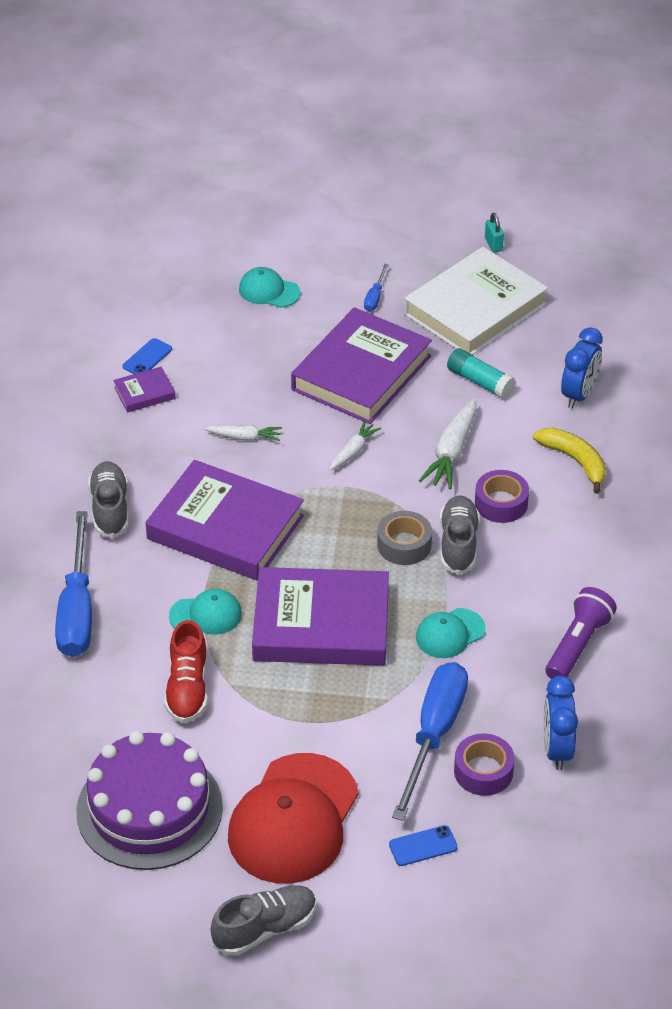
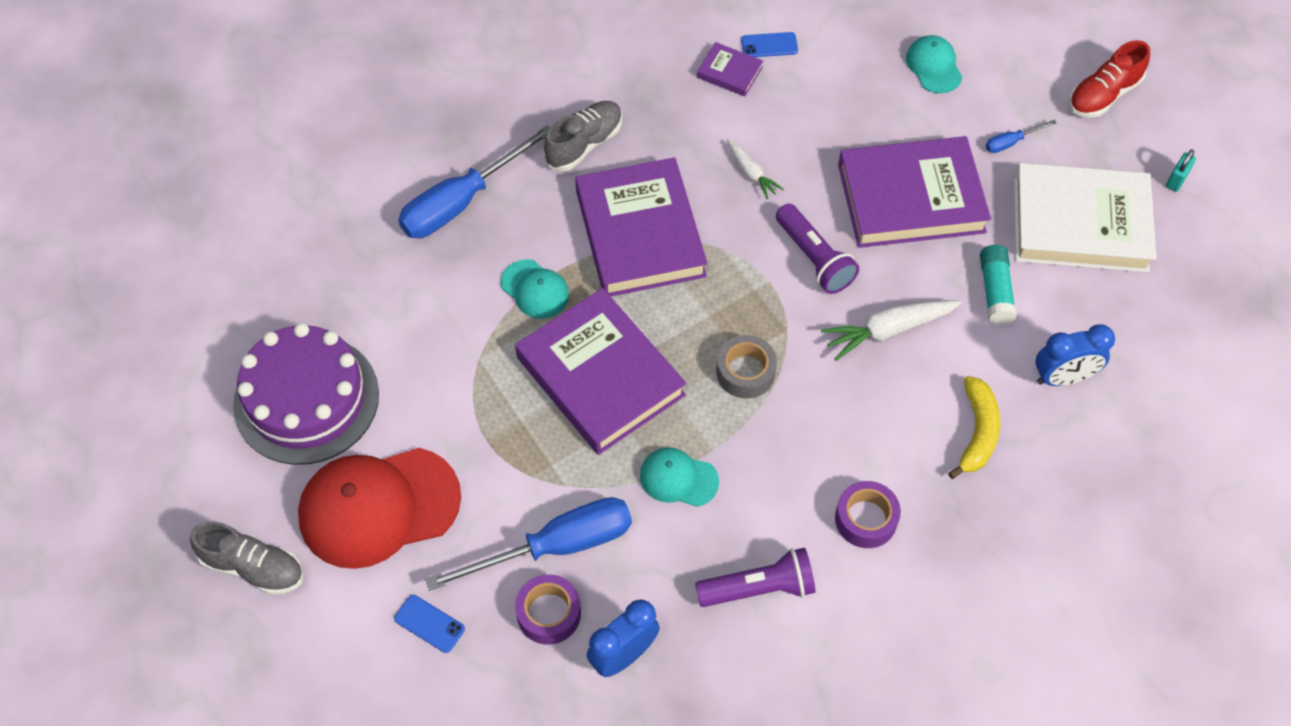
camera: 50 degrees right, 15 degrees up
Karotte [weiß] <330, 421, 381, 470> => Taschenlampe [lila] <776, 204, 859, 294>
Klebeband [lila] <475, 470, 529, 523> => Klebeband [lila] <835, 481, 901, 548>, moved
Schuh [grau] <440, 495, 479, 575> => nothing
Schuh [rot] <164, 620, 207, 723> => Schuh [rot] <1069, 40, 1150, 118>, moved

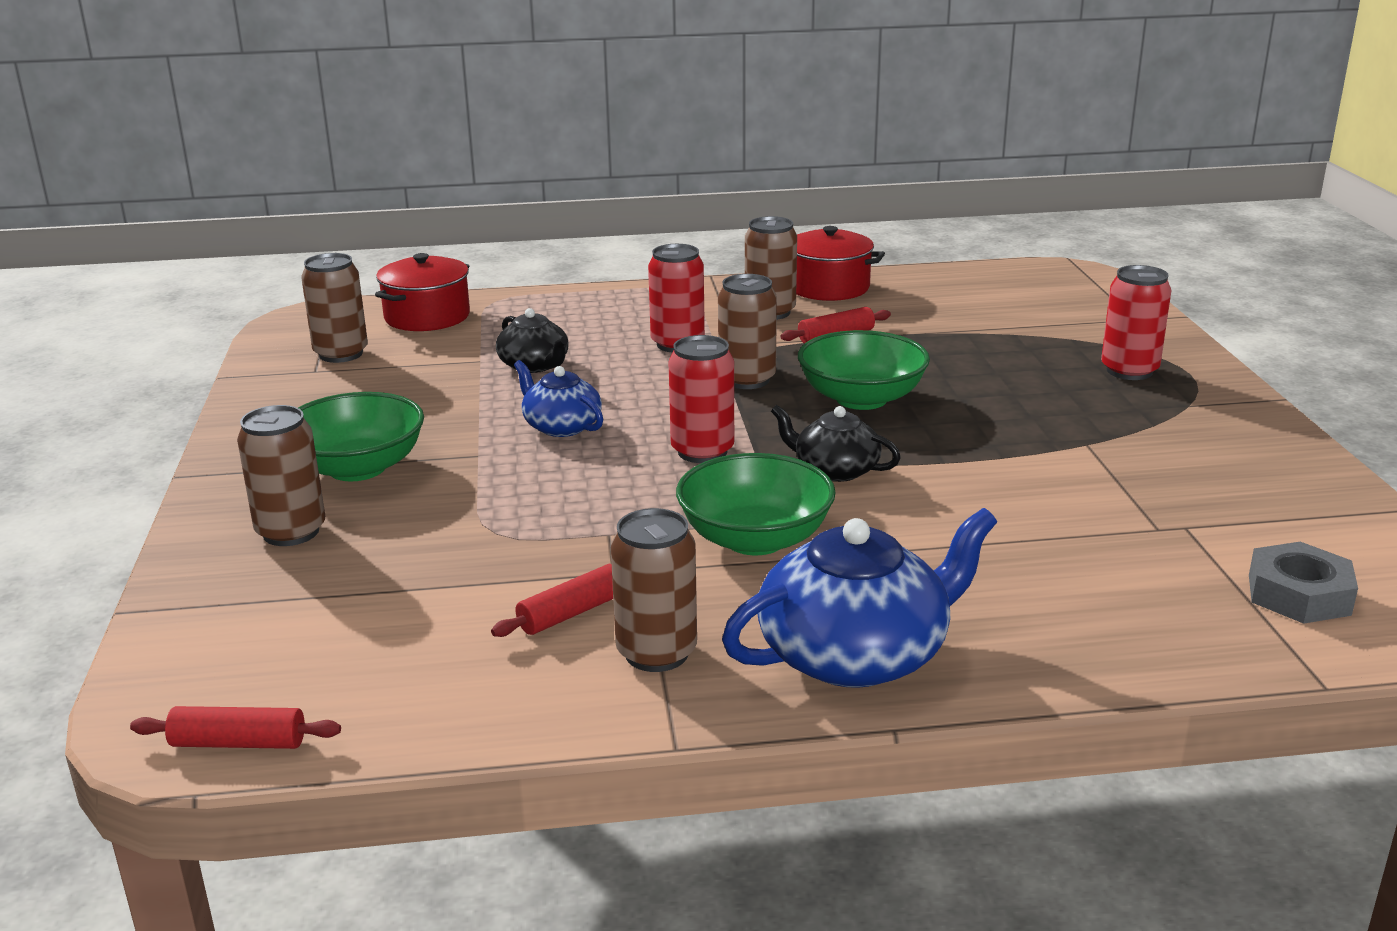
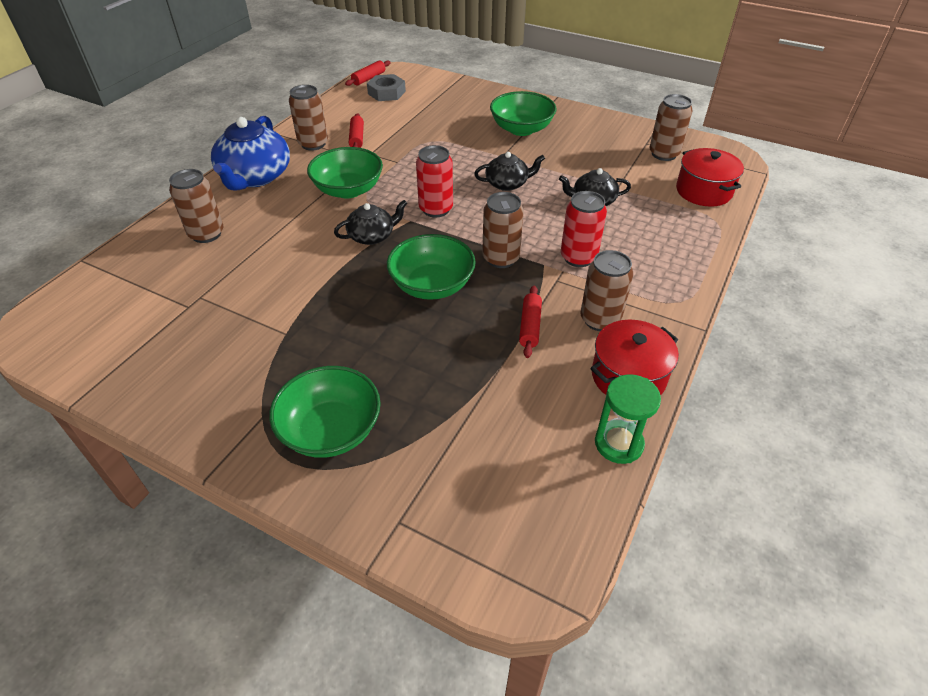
camera: 125 degrees right, 20 degrees up
Dose [rot] <1101, 265, 1172, 380> => Schüssel [grün] <269, 366, 381, 458>
Teekanne [blau] <514, 360, 603, 437> => Teekanne [schwarz] <474, 152, 545, 191>
Dose [braun] <237, 405, 325, 546> => Dose [braun] <169, 169, 223, 243>, moved
Sechskantmutter [grau] <1249, 542, 1358, 624> => Sechskantmutter [grau] <367, 74, 406, 101>, moved
nothing => Sanduhr [grün] <595, 374, 661, 464>

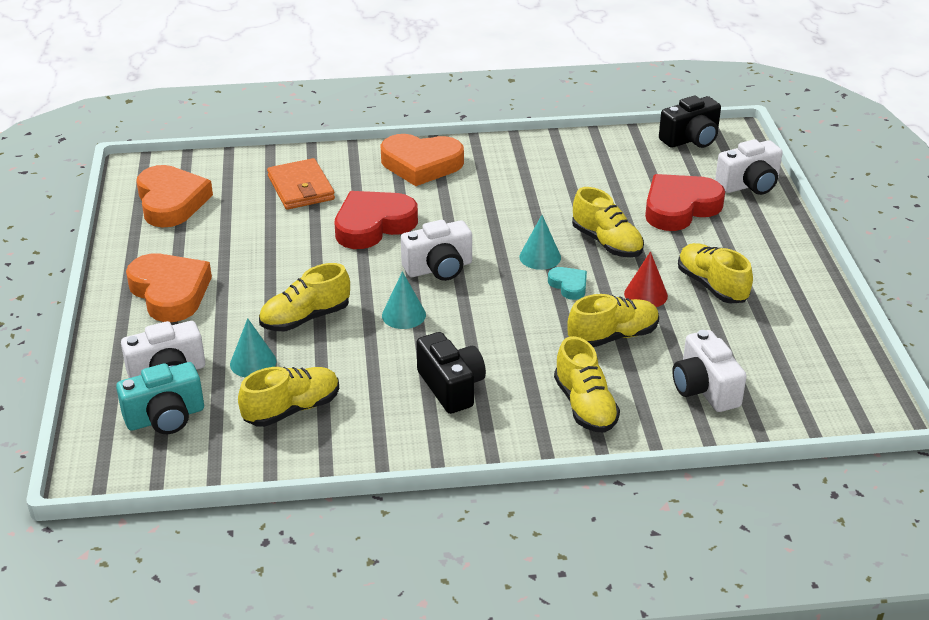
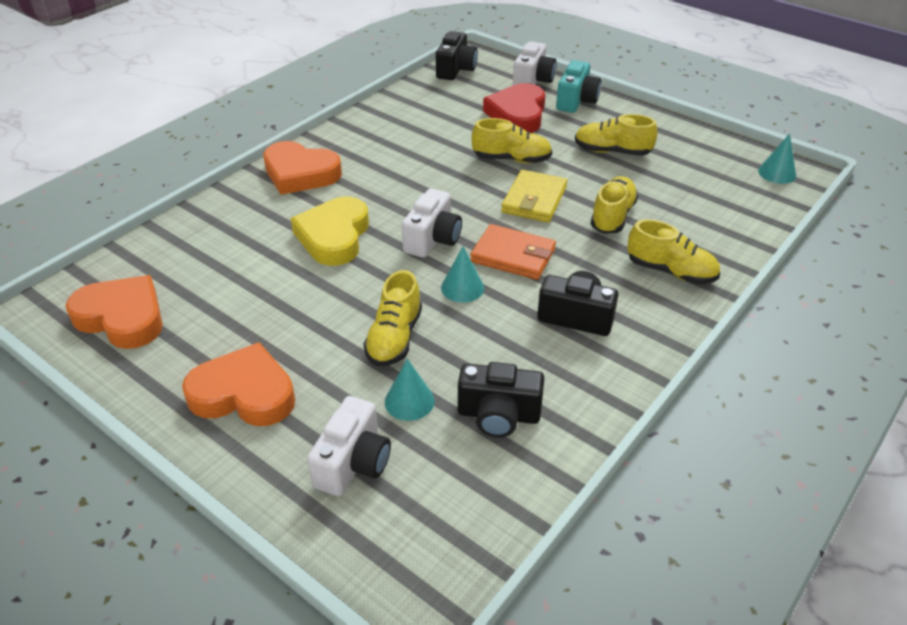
camera: 45 degrees left, 5 degrees up
Herz [orange] <381, 134, 464, 186> => Herz [orange] <263, 141, 342, 195>, 60 degrees clockwise
Geldbörse [orange] <267, 158, 335, 210> => Geldbörse [orange] <470, 224, 556, 280>, moved
Herz [rot] <335, 191, 418, 249> => Herz [gelb] <291, 197, 369, 266>
Kegel [türkis] <519, 215, 561, 270> => Kegel [türkis] <758, 134, 796, 184>, moved
Kegel [rot] <624, 251, 668, 307> => nothing
Herz [türkis] <548, 267, 587, 300> => Geldbörse [gelb] <501, 170, 567, 223>
Kamera [weiß] <672, 330, 747, 412> => nothing
Kamera [türkis] <116, 362, 204, 434> => Kamera [türkis] <556, 60, 601, 113>, moved
Schuh [gelb] <238, 367, 339, 427> => Kamera [schwarz] <458, 362, 544, 437>

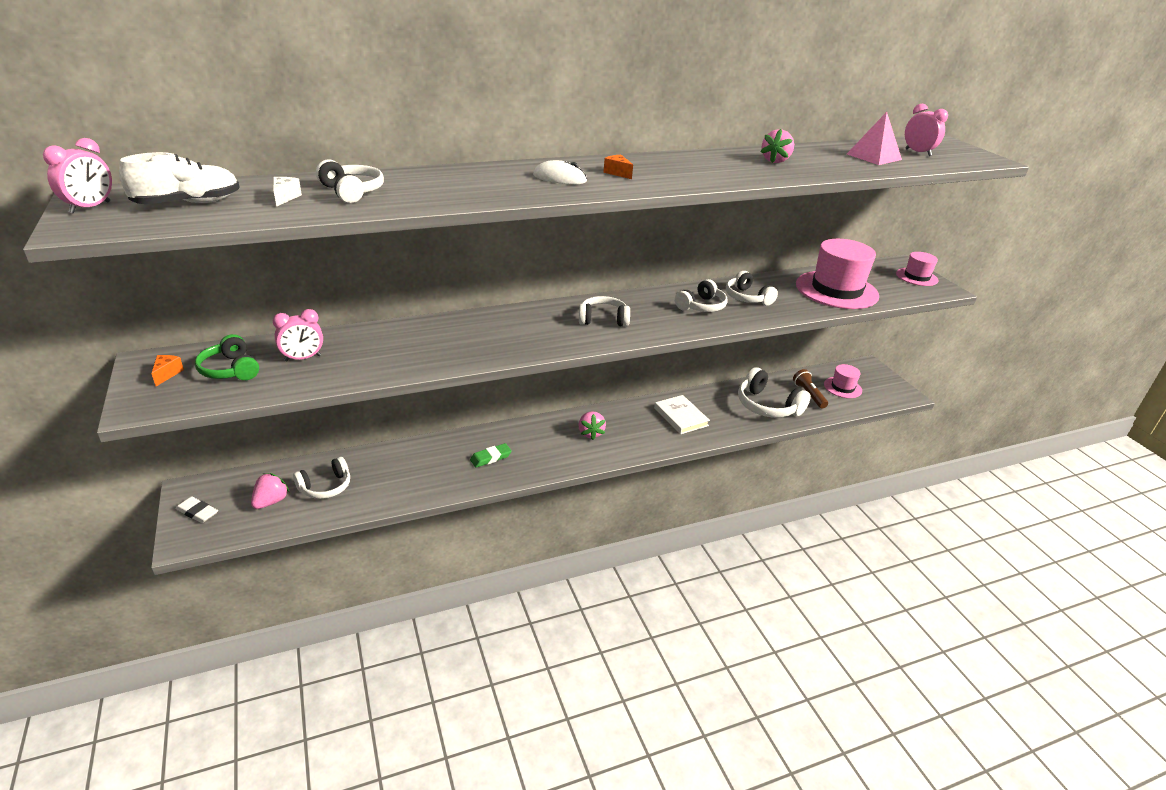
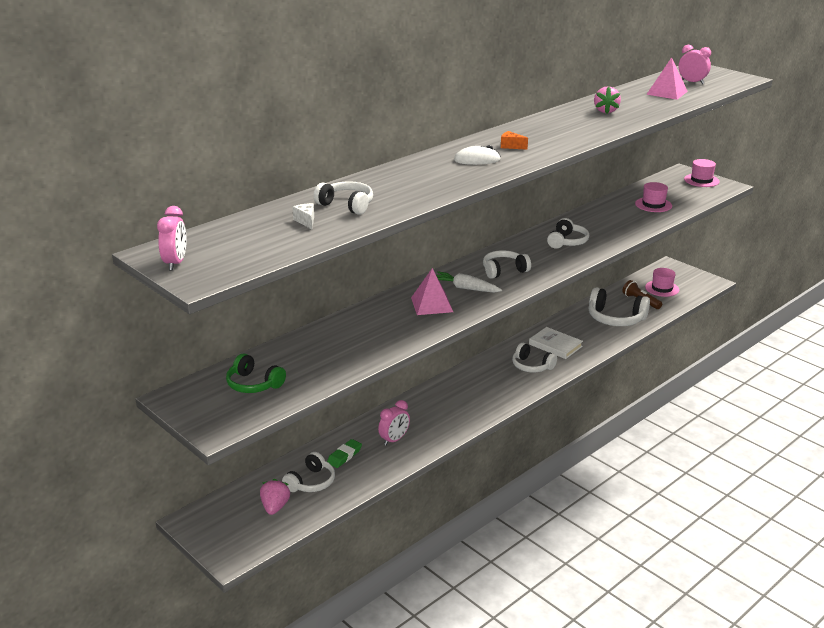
camera: 20 degrees left, 5 degrees down
Schuh [weiß] <119, 152, 240, 204> => nothing
Hut [rosa] <796, 239, 879, 309> => Hut [rosa] <635, 182, 672, 212>, x0.52
Kopfhörer [weiß] <726, 271, 778, 306> => Kopfhörer [weiß] <512, 343, 557, 372>, moved
Wecker [rosa] <273, 309, 323, 361> => Wecker [rosa] <378, 400, 410, 446>, moved
Käse [orange] <152, 355, 184, 386> => nothing
Erdbeere [rosa] <578, 411, 606, 440> => nothing
Radiergummi [grün] <470, 443, 512, 468> => Radiergummi [grün] <327, 439, 362, 468>, moved
Radiergummi [weiß] <176, 496, 218, 523> => nothing
nothing => Pyramide [rosa] <411, 268, 453, 315>
nothing => Karotte [weiß] <436, 271, 502, 292>

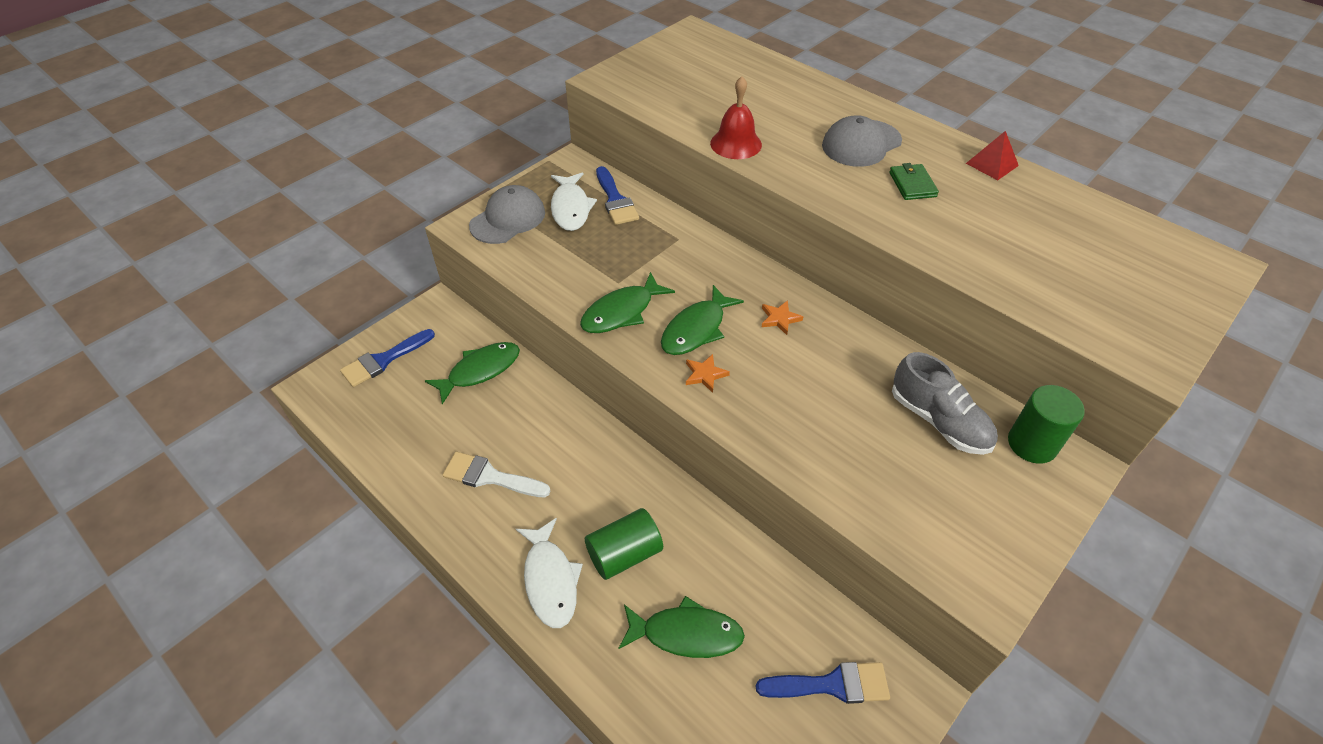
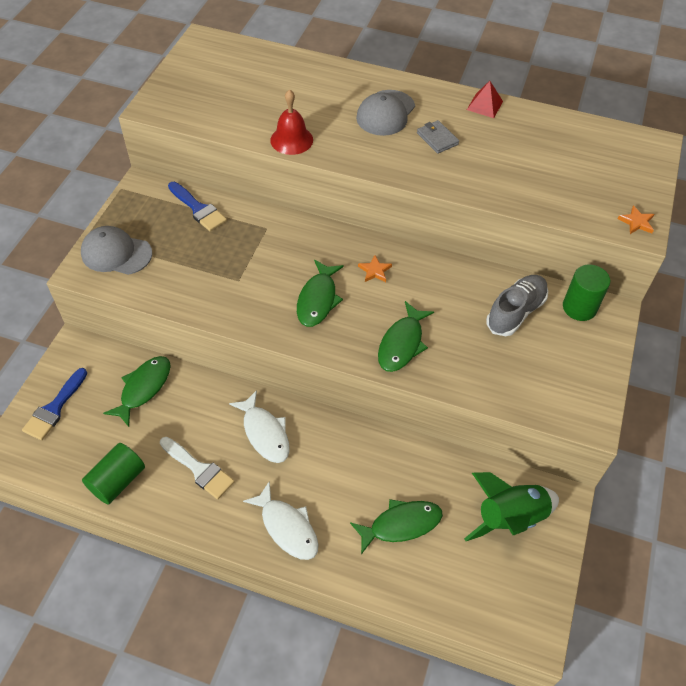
camera: 25 degrees left, 5 degrees up
Geldbörse [grün] <889, 163, 939, 200> => Geldbörse [grau] <417, 120, 459, 154>
Fisch [weiß] <551, 173, 597, 231> => Fisch [weiß] <229, 390, 290, 463>, moved
Kappe [grau] <469, 185, 545, 244> => Kappe [grau] <81, 226, 152, 275>, 90 degrees counterclockwise
Fisch [grün] <580, 272, 675, 333> => Fisch [grün] <378, 301, 434, 372>, moved
Schuh [grau] <892, 352, 998, 455> => Schuh [grau] <486, 275, 548, 336>, 75 degrees counterclockwise
Stern [orange] <686, 354, 730, 393> => Stern [orange] <618, 205, 654, 234>, moved
Pinsel [weiß] <443, 452, 551, 497> => Pinsel [weiß] <160, 437, 235, 499>, 135 degrees counterclockwise
Vollzylinder [grün] <585, 508, 663, 580> => Vollzylinder [grün] <82, 443, 145, 505>, moved
Pinsel [blau] <756, 662, 890, 704> => Rakete [grün] <464, 472, 559, 541>

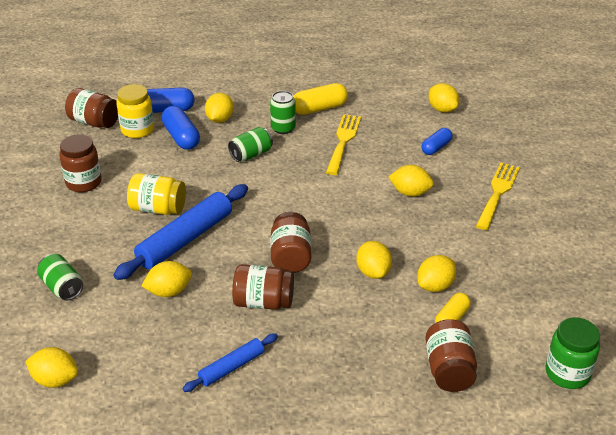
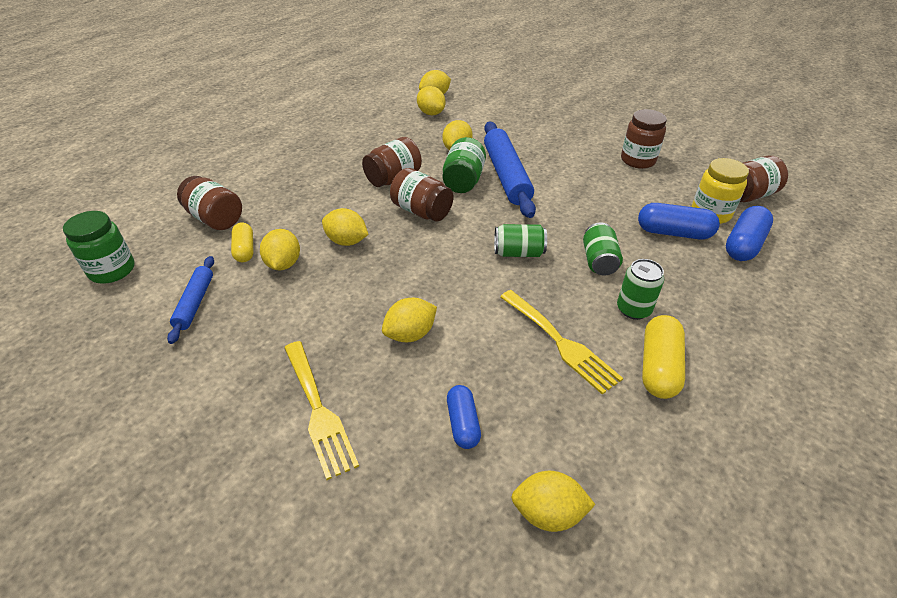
camera: 130 degrees right, 5 degrees up
Zitrone [gelb] <205, 93, 234, 123> => Zitrone [gelb] <417, 86, 445, 115>, moved
Einmachglas [gelb] <127, 173, 186, 215> => nothing
Dose [grün] <37, 254, 83, 300> => Dose [grün] <494, 224, 547, 257>, moved
Nudelholz [blau] <182, 333, 278, 392> => Nudelholz [blau] <167, 256, 214, 344>, moved
nothing => Einmachglas [grün] <443, 137, 486, 193>

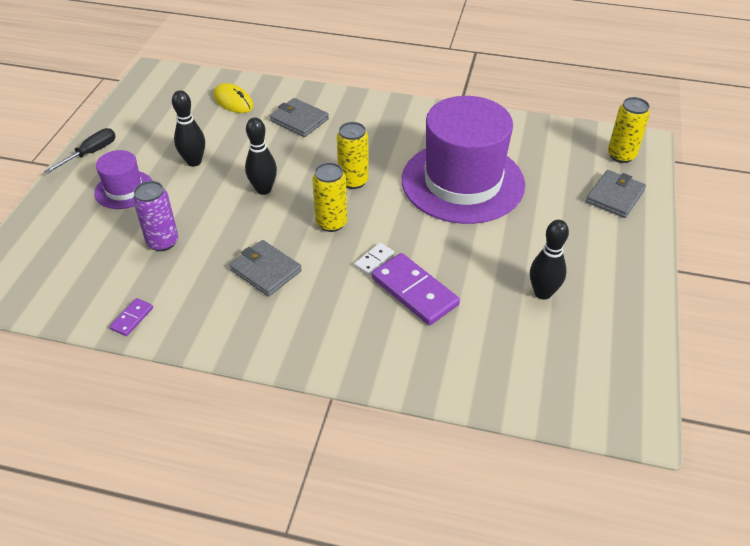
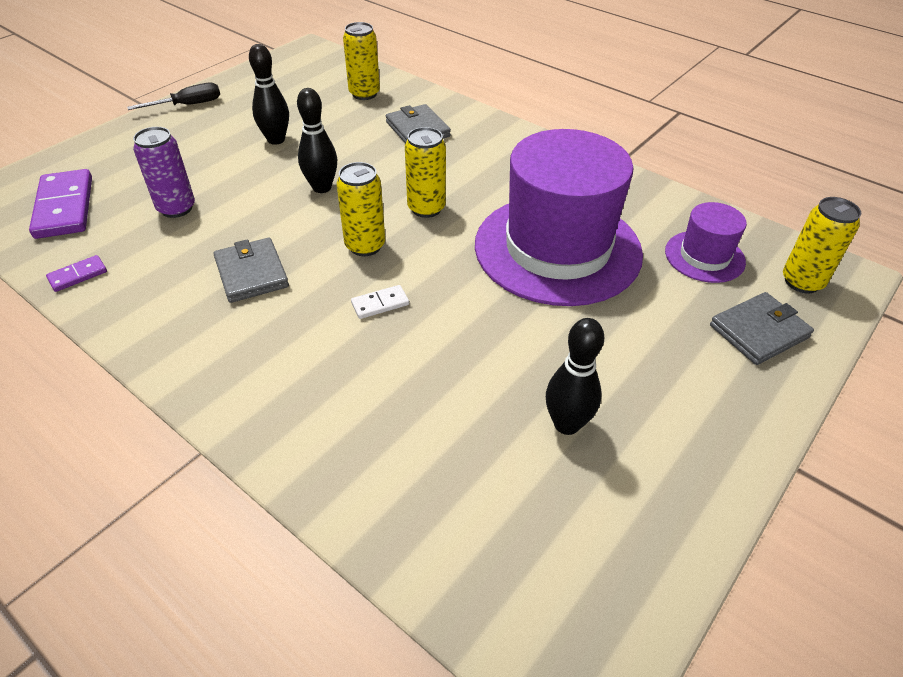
camera: 25 degrees right, 0 degrees up
Computermaus [gelb] <213, 83, 253, 113> => Dose [gelb] <343, 22, 380, 100>
Hut [lila] <94, 150, 153, 209> => Hut [lila] <665, 202, 747, 283>, moved
Dominostein [lila] <372, 253, 460, 325> => Dominostein [lila] <29, 169, 92, 239>, moved

